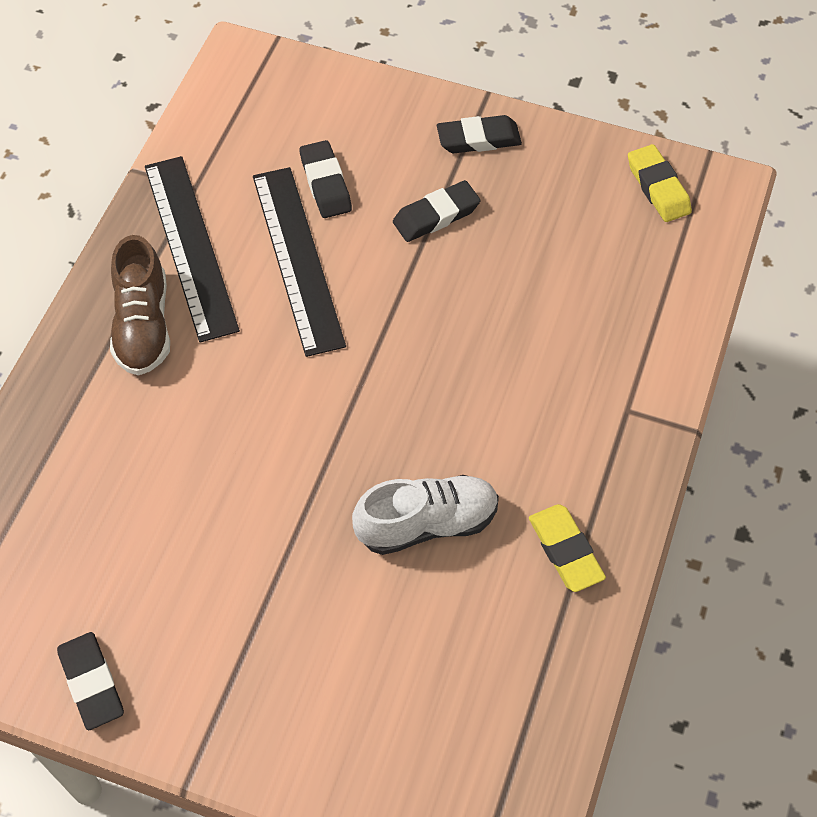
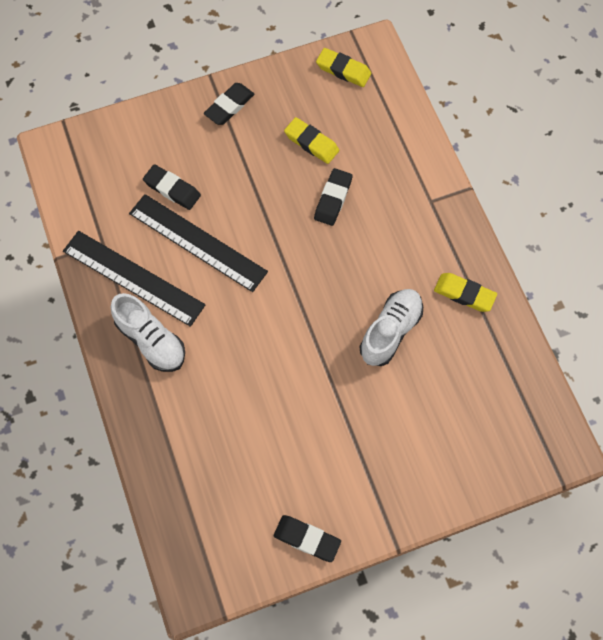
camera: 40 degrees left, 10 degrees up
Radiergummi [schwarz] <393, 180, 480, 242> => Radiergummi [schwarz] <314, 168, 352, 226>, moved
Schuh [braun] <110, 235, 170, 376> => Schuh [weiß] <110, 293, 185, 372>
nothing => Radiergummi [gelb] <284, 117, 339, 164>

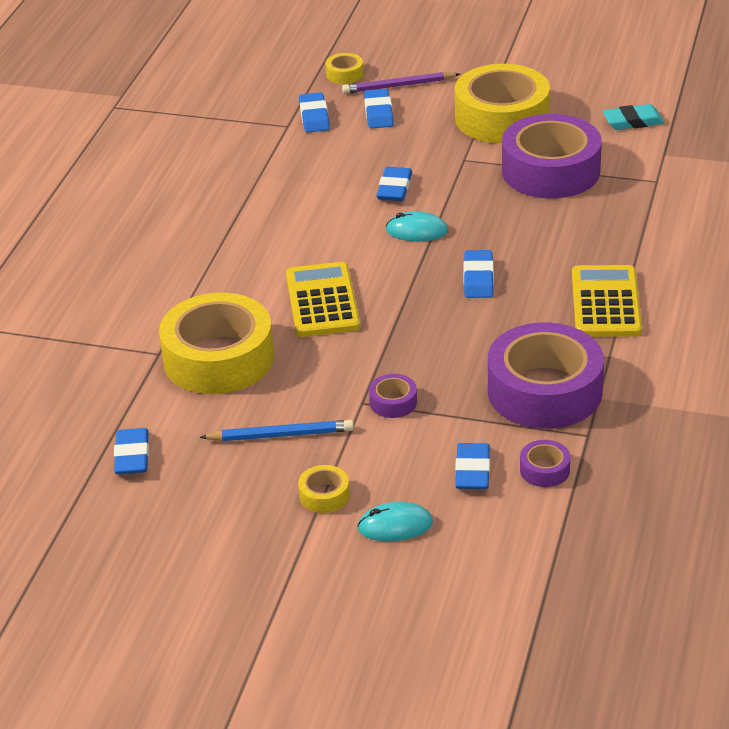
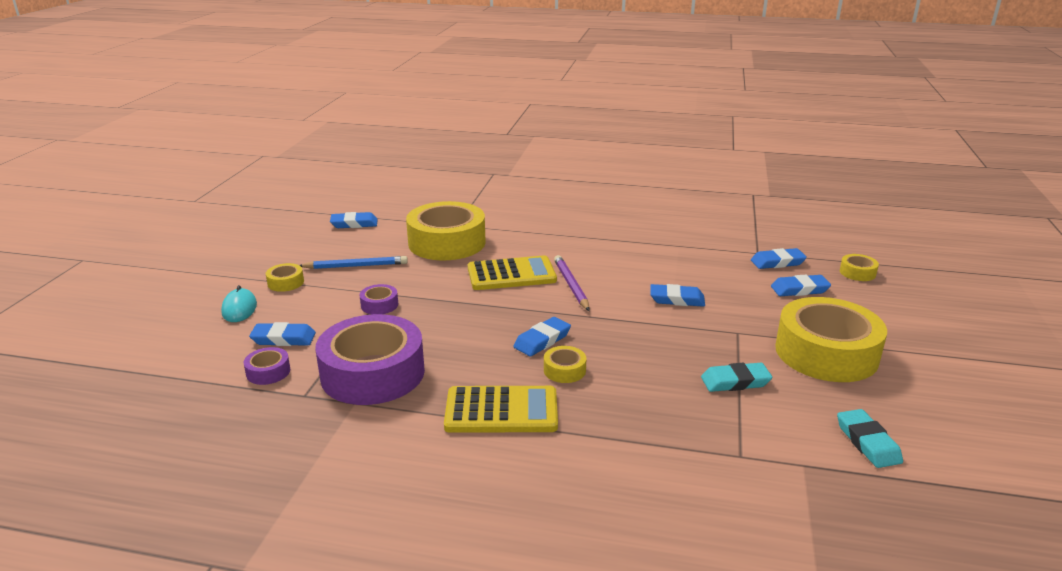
camera: 85 degrees right, 10 degrees down
Bleistift [lila] <342, 72, 460, 94> => Bleistift [lila] <554, 255, 590, 311>, moved
Klebeband [lila] <502, 114, 602, 199> => Radiergummi [türkis] <701, 363, 772, 392>
Computermaus [türkis] <386, 211, 448, 241> => nothing
Radiergummi [blau] <463, 250, 494, 298> => Radiergummi [blau] <513, 317, 571, 356>, 45 degrees counterclockwise
Bleistift [blau] <200, 420, 354, 441> => Bleistift [blau] <299, 256, 408, 269>, 90 degrees counterclockwise
nothing => Klebeband [gelb] <544, 346, 586, 383>

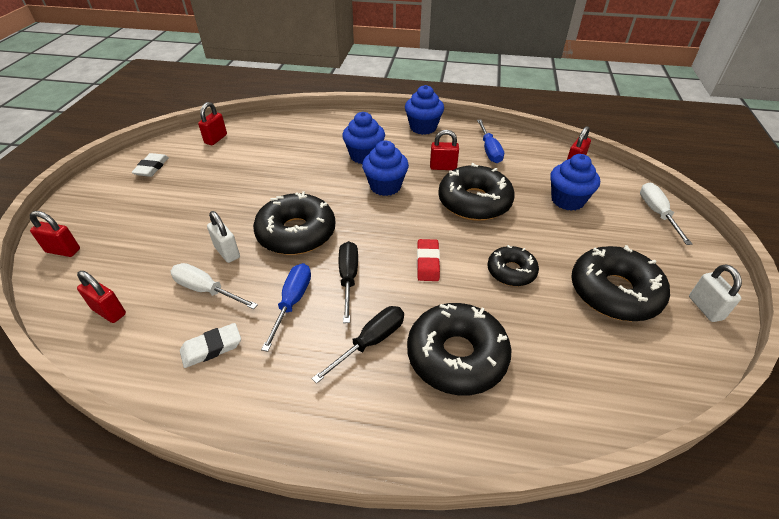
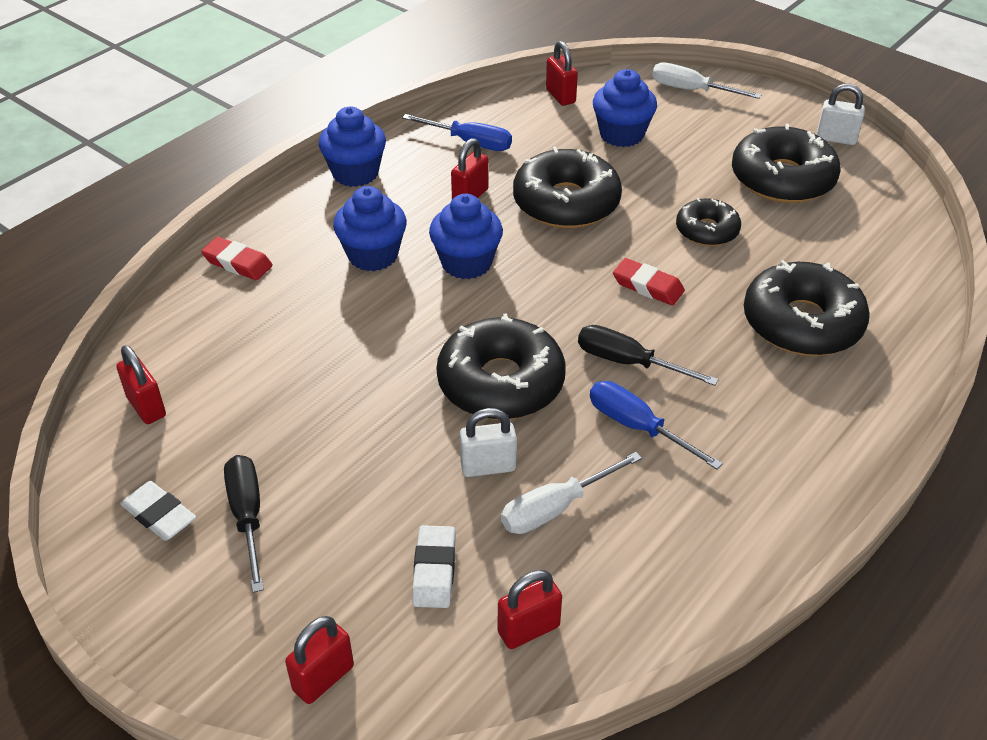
camera: 60 degrees left, 0 degrees up
Schraubenzieher [schwarz] <312, 306, 404, 384> => Schraubenzieher [schwarz] <224, 455, 264, 592>, moved
Radiergummi [weiß] <180, 323, 241, 368> => Radiergummi [weiß] <412, 525, 456, 608>, moved
nothing => Radiergummi [rot] <201, 237, 273, 280>

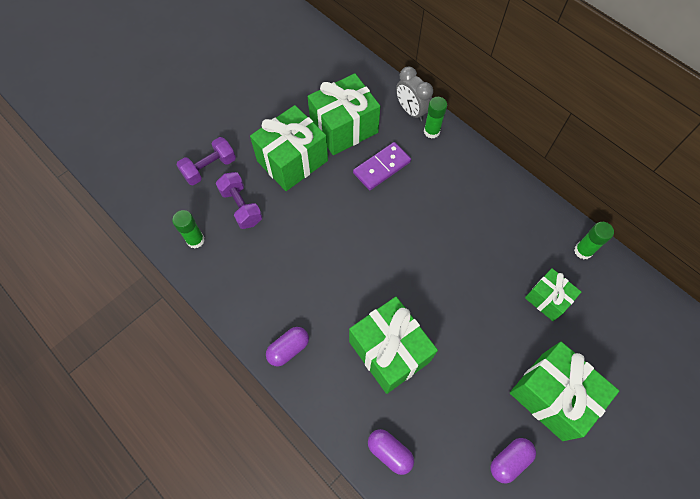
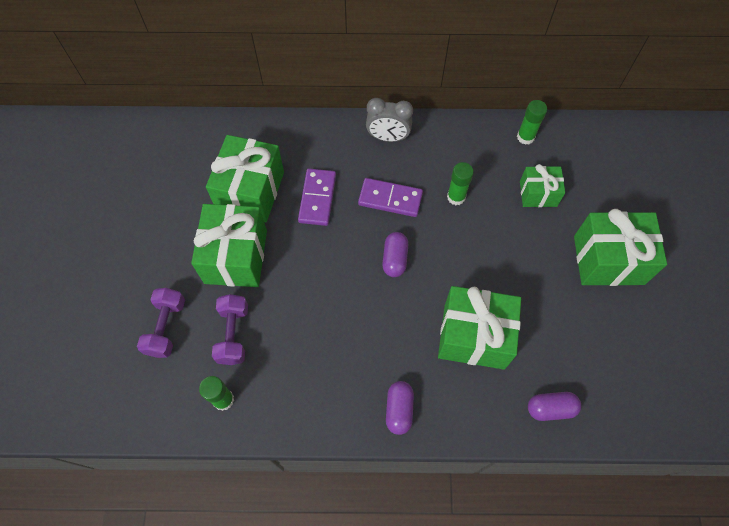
camera: 45 degrees left, 0 degrees up
Wecker [grau] <396, 67, 433, 121> => Wecker [grau] <366, 98, 413, 142>, moved
Klebestift [grün] <424, 97, 447, 139> => Klebestift [grün] <447, 162, 474, 205>, moved
Hantel [lila] <216, 172, 263, 229> => Hantel [lila] <212, 294, 248, 365>, 75 degrees clockwise
Kapsel [lila] <491, 438, 536, 484> => Kapsel [lila] <382, 232, 408, 277>, moved
nothing => Dominostein [lila] <358, 178, 423, 217>

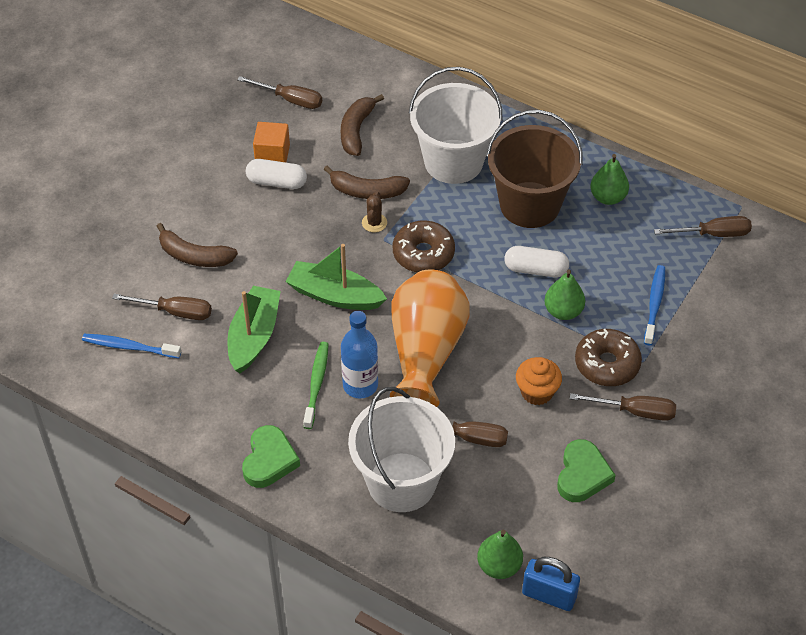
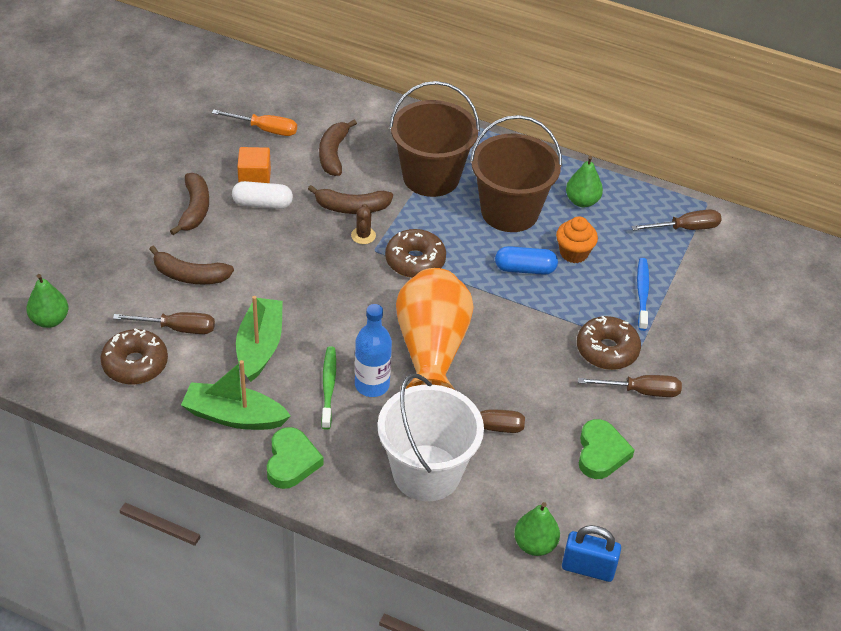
camera: 10 degrees left, 5 degrees down
Eimer [weiß] <409, 67, 503, 184> => Eimer [braun] <389, 81, 480, 197>
Schraubenzieher [braun] <237, 76, 322, 109> => Schraubenzieher [orange] <212, 110, 297, 136>
Boot [grün] <286, 244, 387, 310> => Boot [grün] <181, 360, 291, 430>, moved
Kapsel [weiß] <504, 246, 569, 277> => Kapsel [blau] <495, 246, 558, 275>
Birne [grün] <544, 270, 585, 320> => Birne [grün] <26, 274, 68, 328>, moved
Zahnbürste [blau] <82, 334, 181, 358> => Donut [braun] <100, 329, 168, 384>
Muffin [orange] <516, 357, 562, 405> => Muffin [orange] <556, 216, 598, 263>, moved
nothing => Banane [braun] <170, 173, 209, 235>

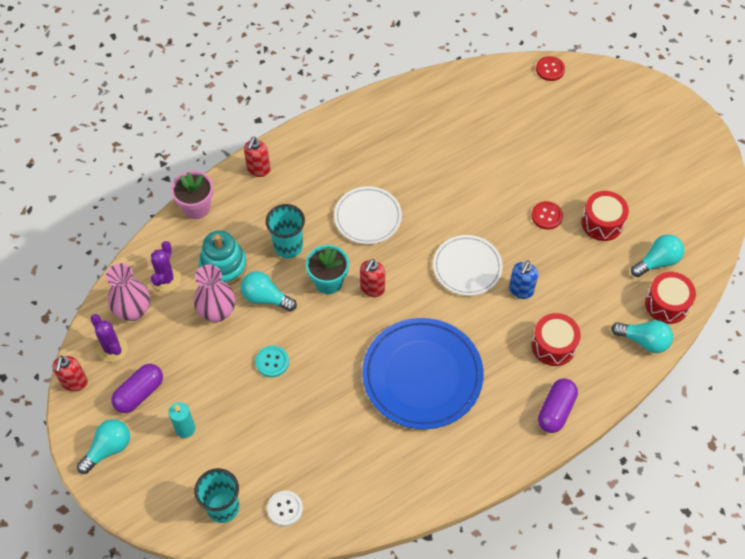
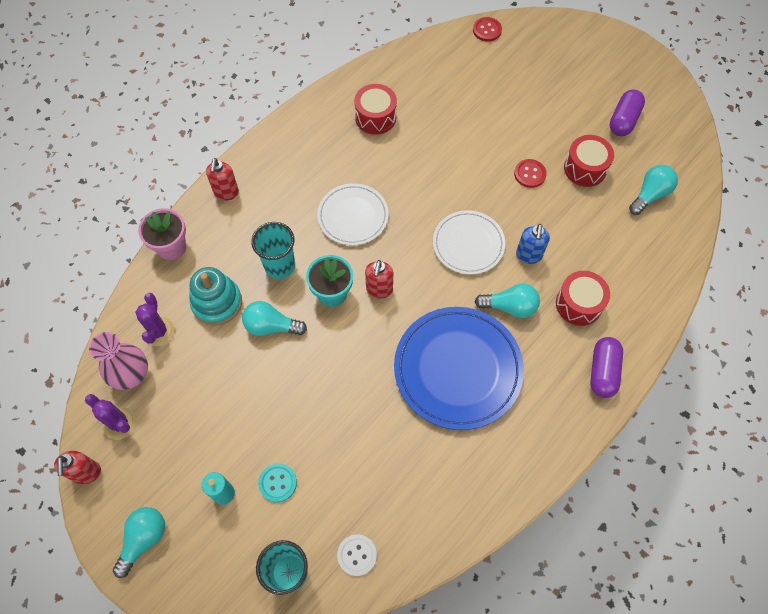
camera: 15 degrees left, 5 degrees up
Vase [rosa] <194, 264, 235, 322> => nothing
Trommel [rot] <645, 272, 696, 324> => Trommel [rot] <354, 84, 397, 135>, moved
Glühbirne [türkis] <611, 320, 673, 353> => Glühbirne [türkis] <474, 284, 540, 318>, moved
Knopf [türkis] <256, 346, 289, 377> => Knopf [türkis] <258, 463, 297, 502>, moved
Kapsel [lila] <111, 364, 163, 413> => Kapsel [lila] <610, 90, 645, 136>, moved

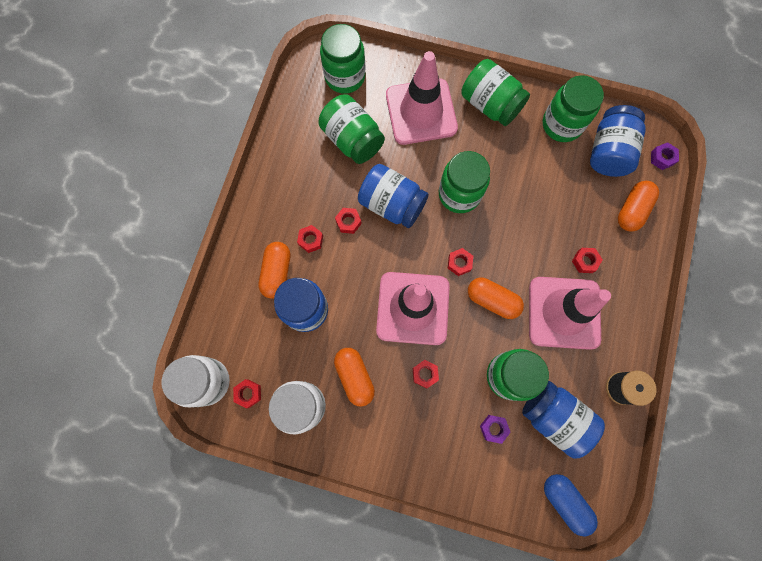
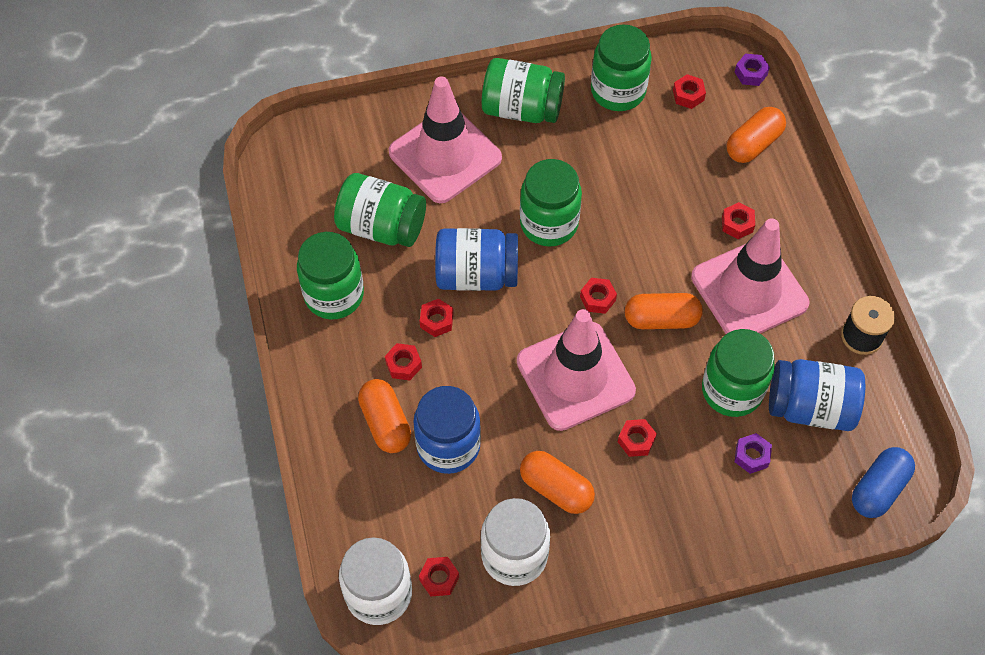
camera: 30 degrees left, 15 degrees down
Einmachglas [grün] <320, 24, 365, 94> => Einmachglas [grün] <297, 232, 364, 320>, moved
Einmachglas [blau] <590, 105, 646, 177> => Sechskantmutter [rot] <673, 74, 706, 109>
Kapsel [orange] <618, 181, 659, 232> => Kapsel [orange] <727, 107, 786, 163>, 45 degrees clockwise
Kapsel [blau] <544, 474, 598, 536> => Kapsel [blau] <852, 447, 915, 518>, 75 degrees counterclockwise

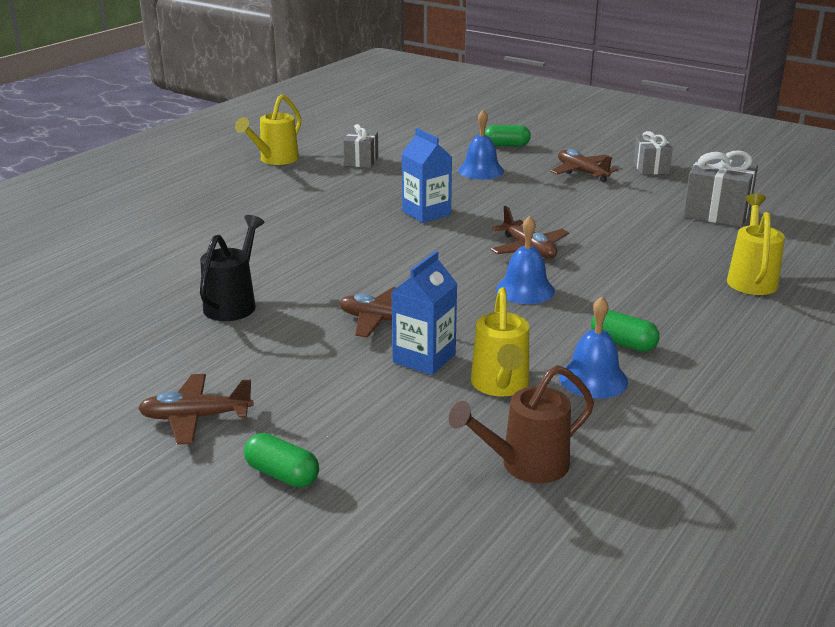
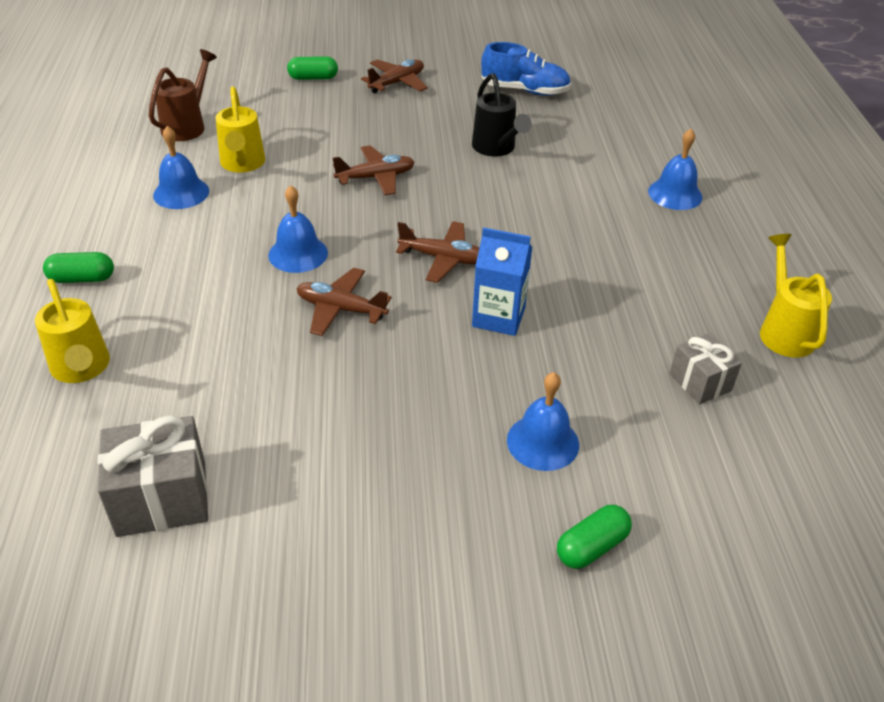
camera: 140 degrees right, 15 degrees up
Geschenk [grau] <633, 131, 673, 175> => nothing
Flugzeug [braun] <550, 149, 618, 182> => Flugzeug [braun] <396, 221, 479, 283>, moved
Getränkekarton [blau] <391, 251, 457, 375> => nothing
Gießkanne [gelb] <471, 287, 529, 397> => Gießkanne [gelb] <216, 87, 265, 172>, 150 degrees counterclockwise
Kapsel [grün] <591, 310, 660, 352> => Kapsel [grün] <43, 252, 114, 283>, moved
nothing => Schuh [blau] <481, 42, 571, 96>
nothing => Glocke [blau] <648, 129, 702, 210>

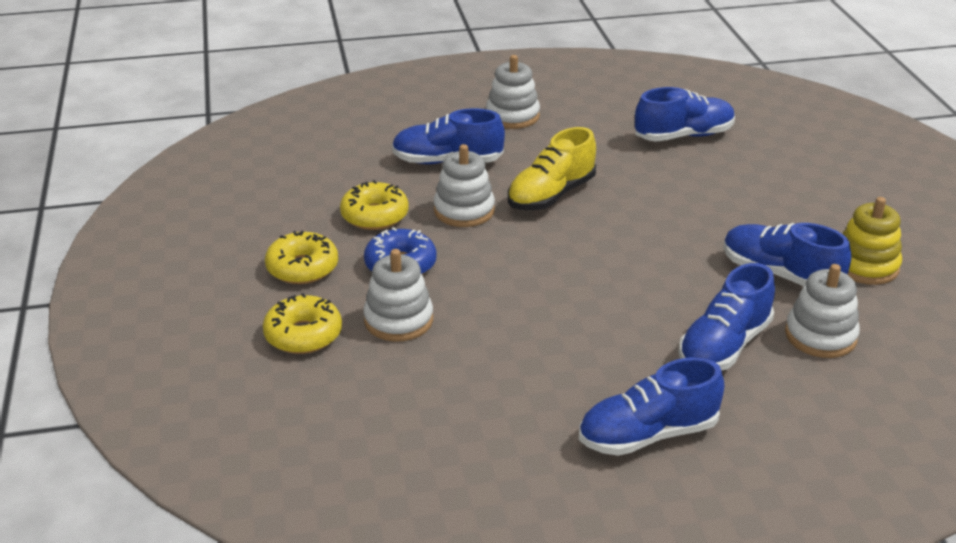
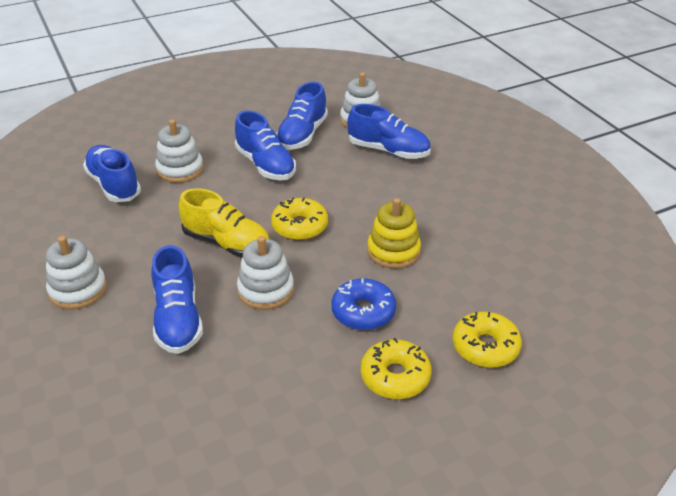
camera: 105 degrees left, 5 degrees up
Donut [gelb] <340, 180, 409, 230> => Donut [gelb] <271, 197, 328, 240>, moved
Stapelspielzeug [gelb] <842, 197, 902, 285> => Stapelspielzeug [gelb] <367, 198, 421, 269>, moved
Stapelspielzeug [weiß] <363, 249, 433, 342> => Stapelspielzeug [weiß] <155, 119, 204, 183>, moved
Schuh [blau] <579, 357, 724, 456> => Schuh [blau] <235, 111, 296, 180>, moved

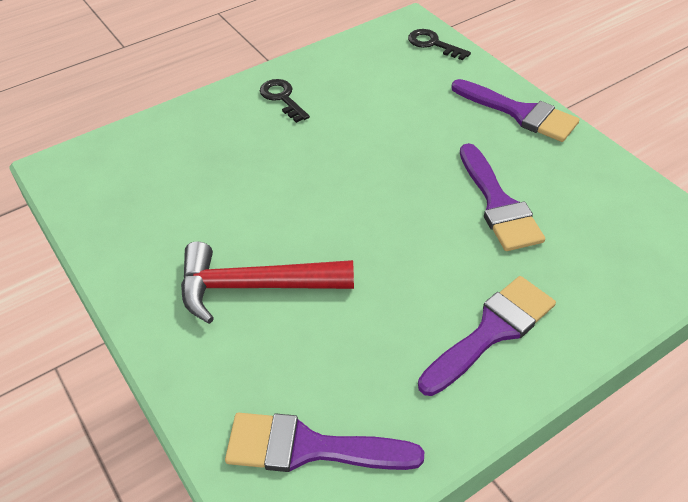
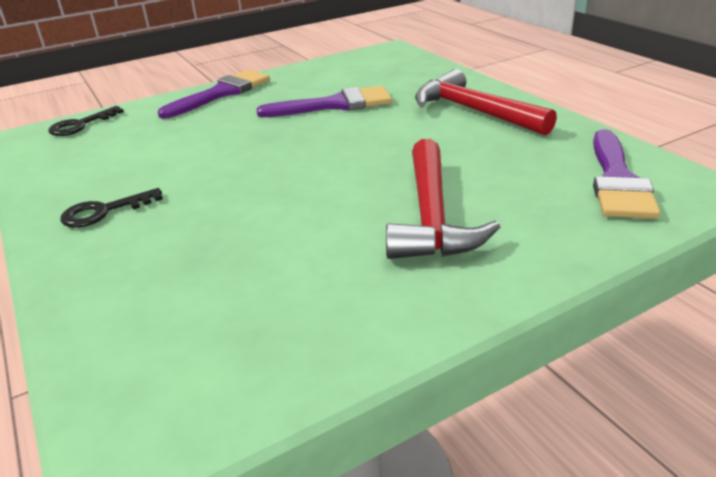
camera: 85 degrees left, 15 degrees down
Pinsel [lila] <418, 276, 556, 396> => Hammer [rot] <415, 69, 557, 136>

